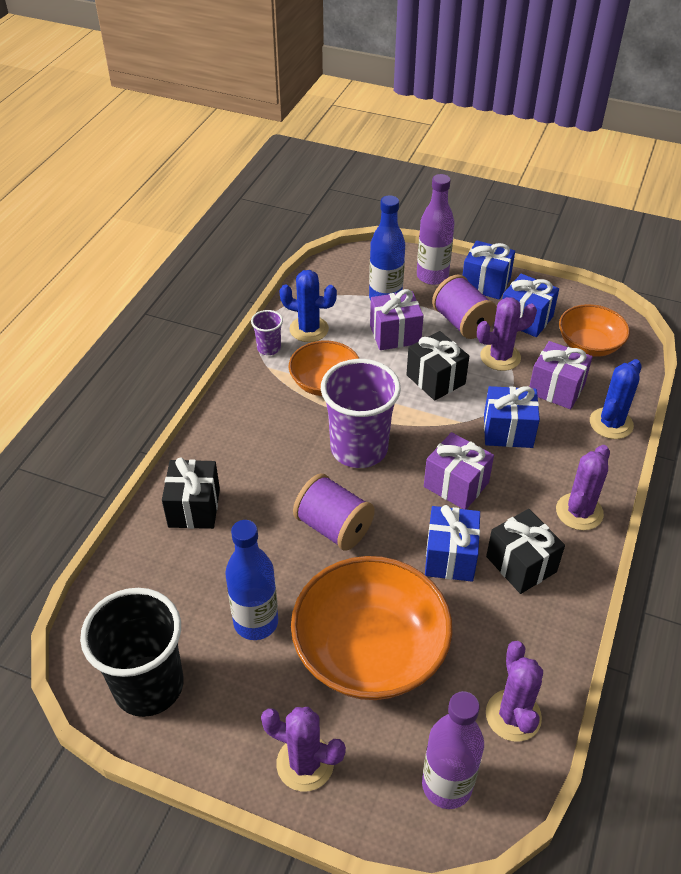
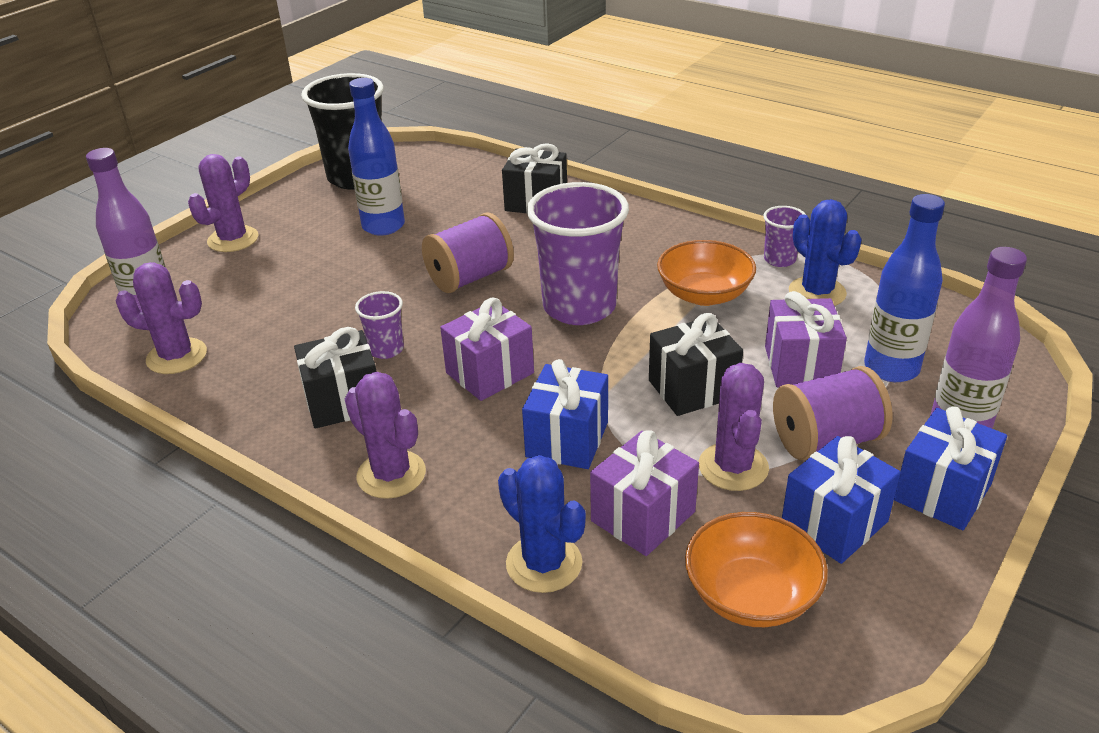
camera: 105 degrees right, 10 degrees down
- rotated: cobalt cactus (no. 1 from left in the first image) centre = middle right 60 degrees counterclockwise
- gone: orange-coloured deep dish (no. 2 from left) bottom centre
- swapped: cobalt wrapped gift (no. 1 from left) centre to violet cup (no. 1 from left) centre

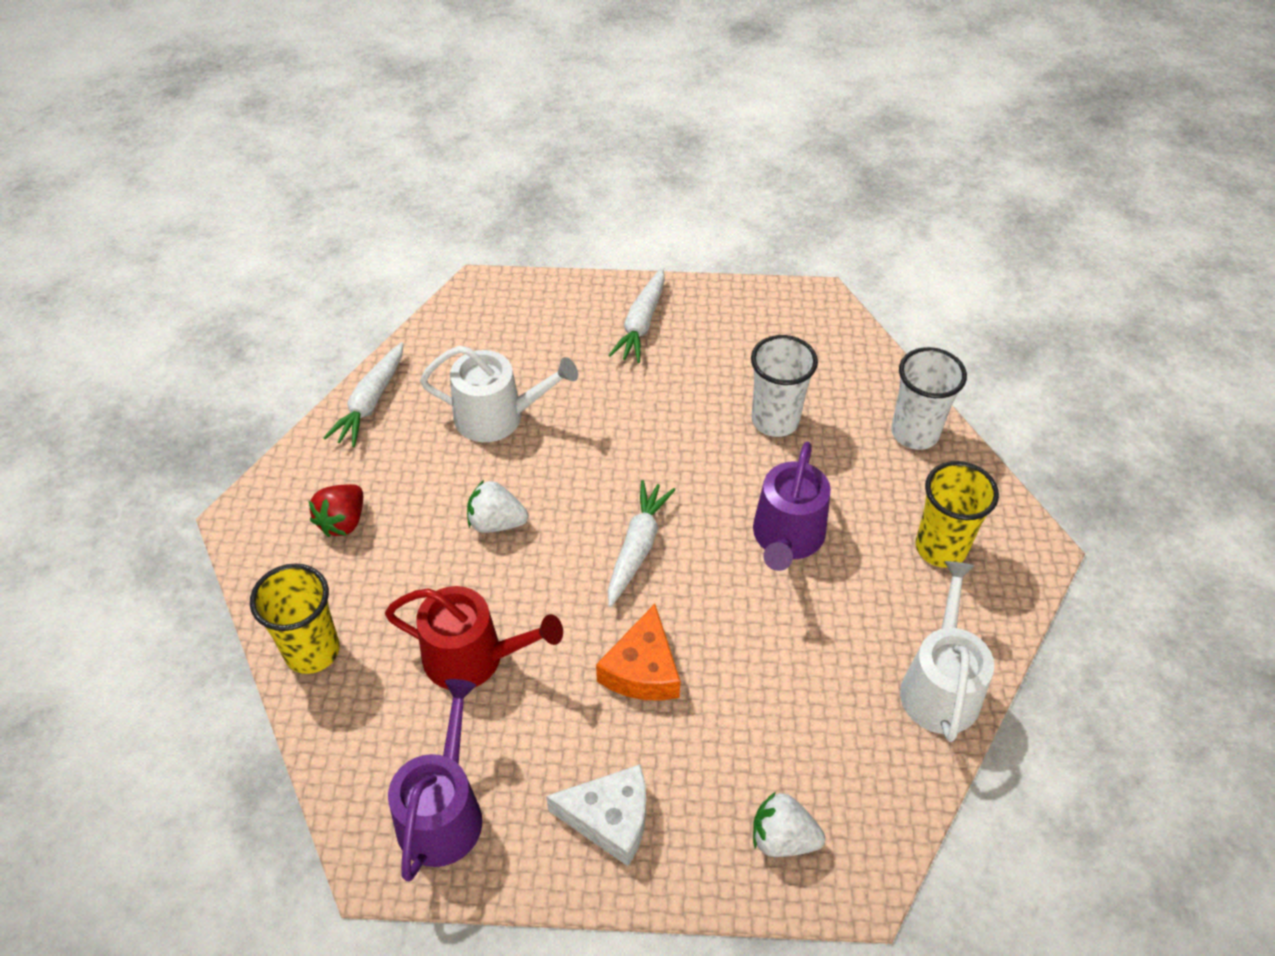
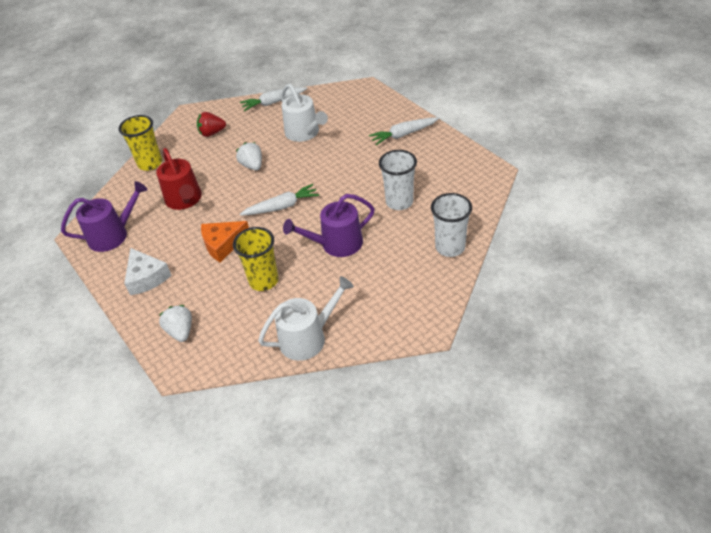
camera: 55 degrees right, 5 degrees down
- shifted: golden cup (no. 2 from left) middle right to centre

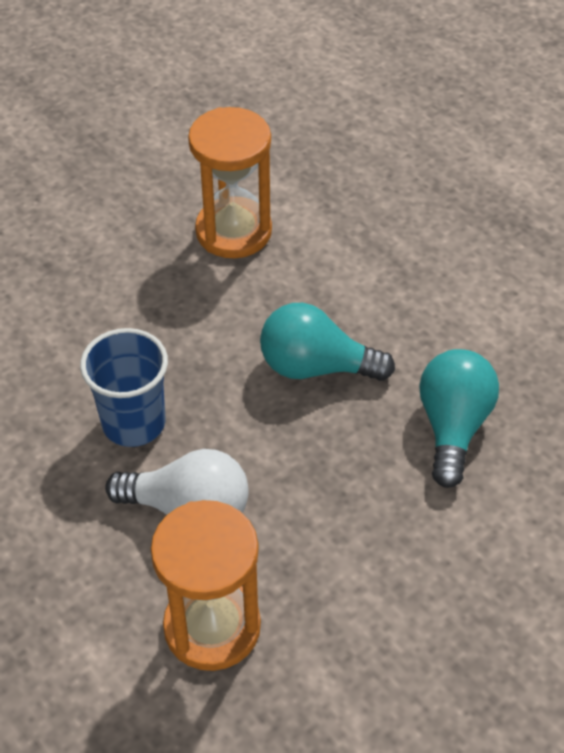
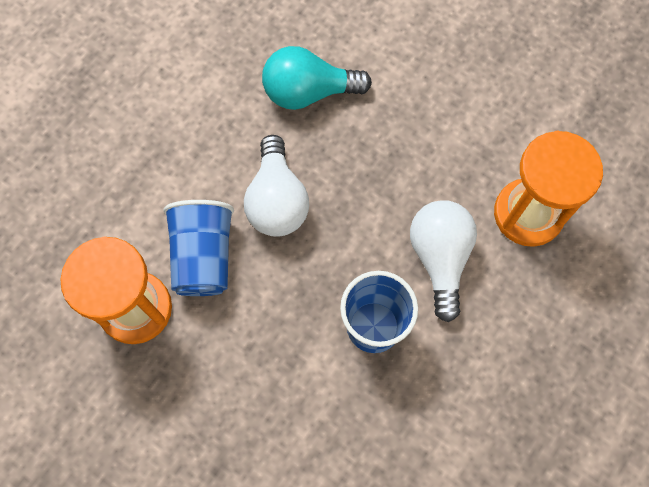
camera: 105 degrees left, 20 degrees up
- repainted: teal lightbulb (no. 1 from left) centre to pure white lightbulb (no. 1 from left) centre
- new: cobalt cup (no. 1 from left) middle left

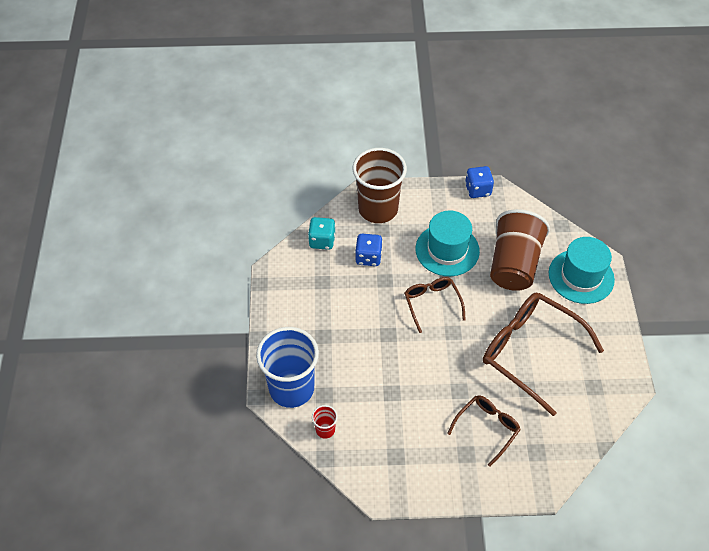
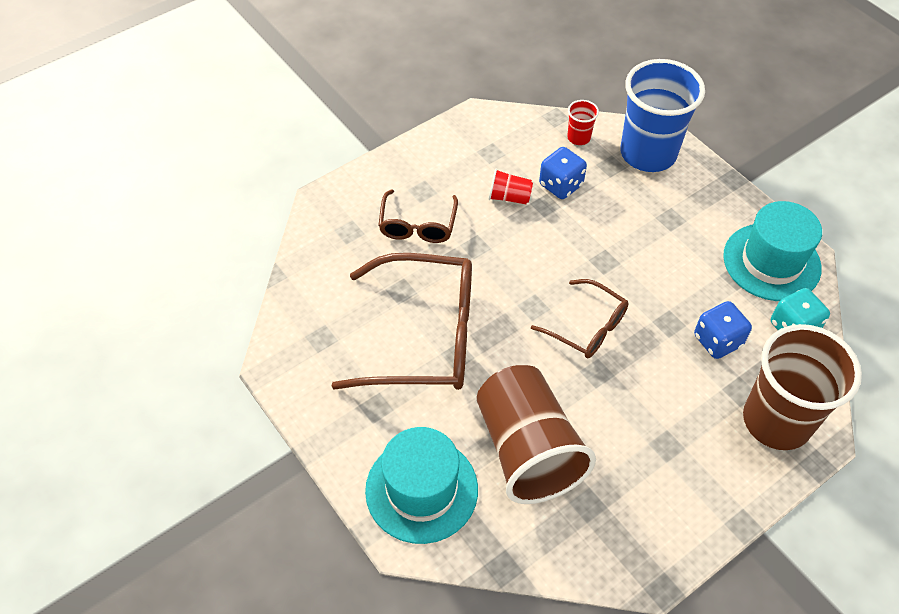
camera: 145 degrees right, 0 degrees up
- shifted: teal tall hat (no. 1 from left in the first image) centre to teal tall hat (no. 2 from left) middle right
- shifted: cobalt die (no. 2 from left in the first image) top right to cobalt die (no. 1 from left) top centre
- new: scarlet cup (no. 1 from left) top centre

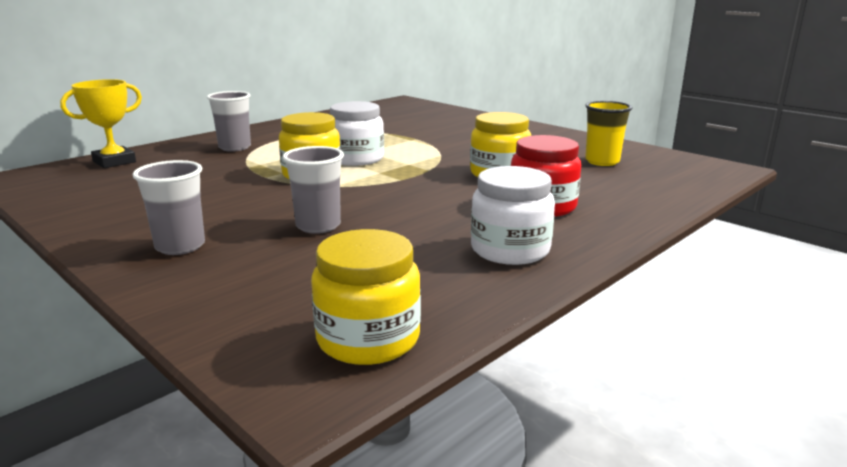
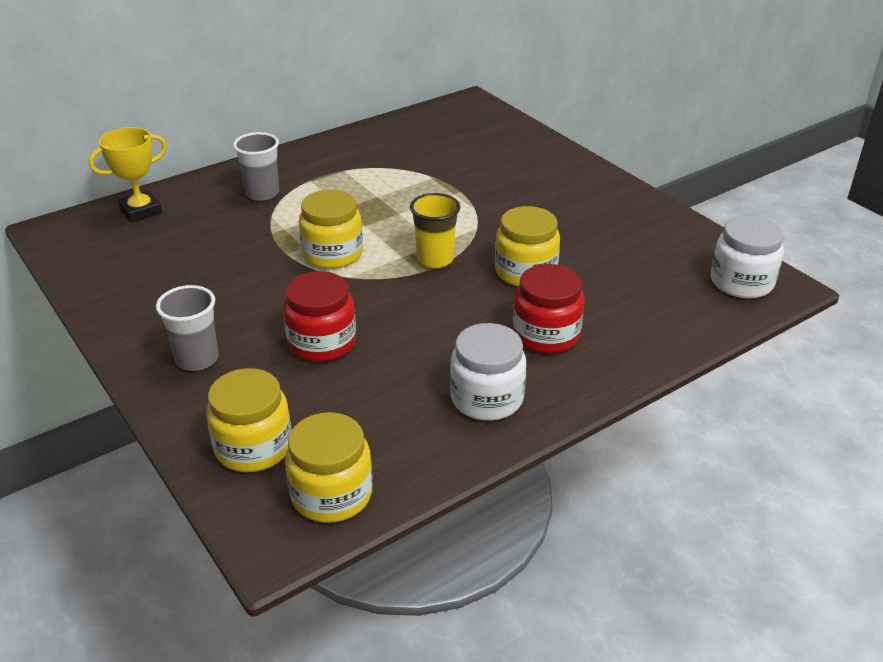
camera: 10 degrees right, 15 degrees up
- swapped: ash-grey cup (no. 3 from left) centre to scarlet jam jar (no. 1 from left) centre
- shifted: pure white jam jar (no. 1 from left in the first image) top centre to pure white jam jar (no. 2 from left) middle right
- shifted: golden cup top right to centre
- new: golden jam jar (no. 1 from left) middle left

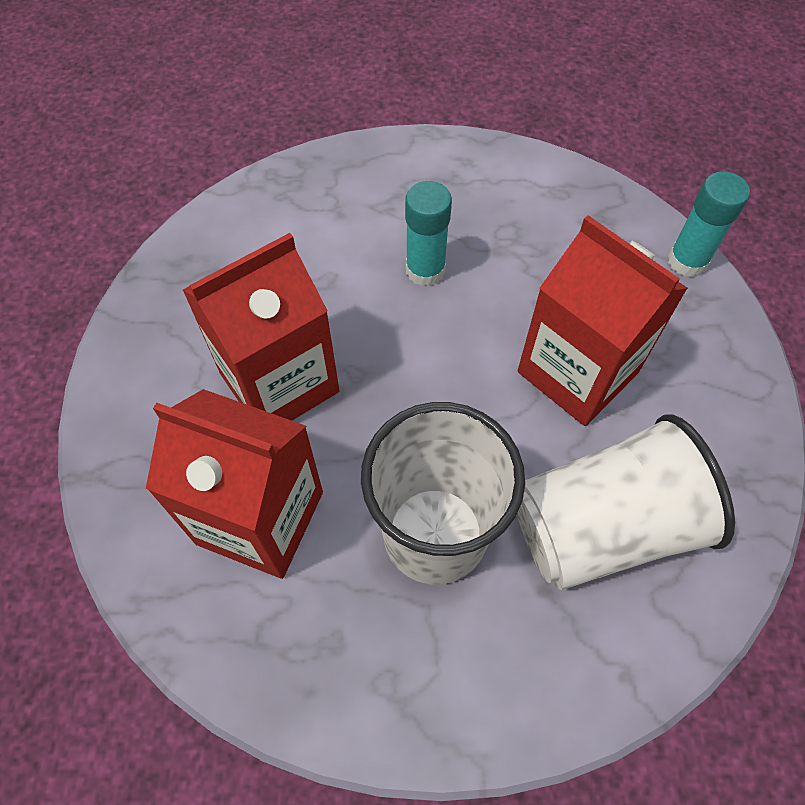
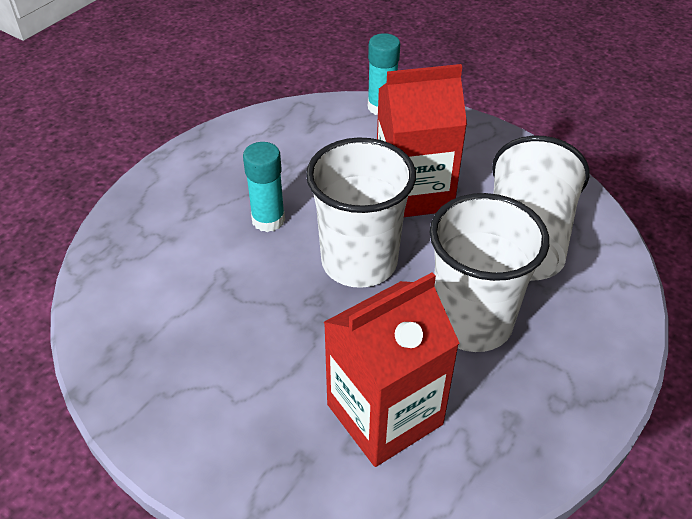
camera: 55 degrees left, 15 degrees down
- gone: scarlet milk carton (no. 2 from left) middle left
- new: pure white cup (no. 1 from left) centre

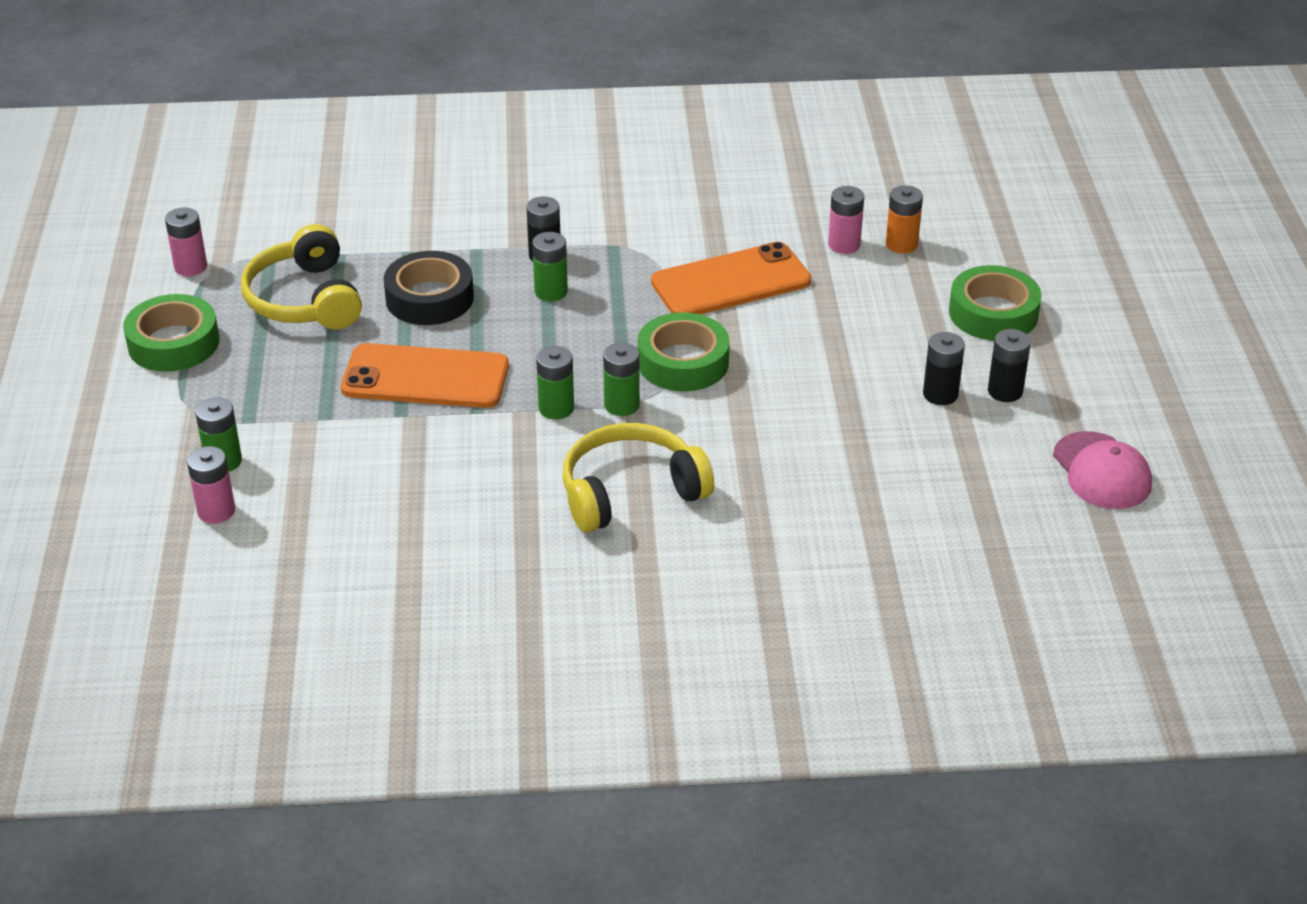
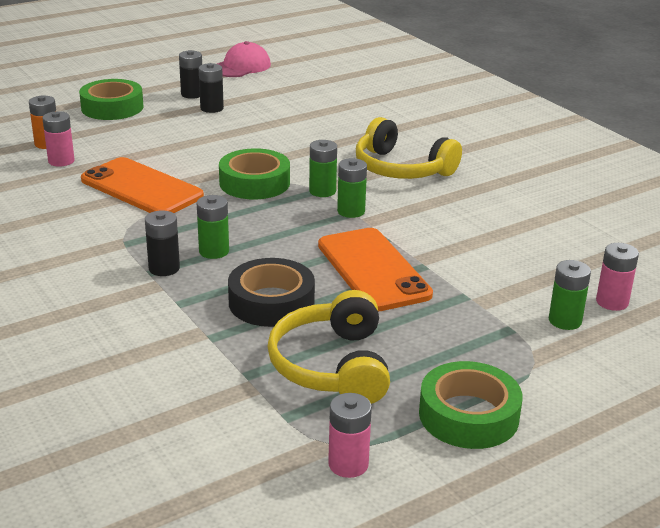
camera: 120 degrees left, 10 degrees down
- rotated: golden headphones (no. 1 from left) top left = centre 135 degrees clockwise

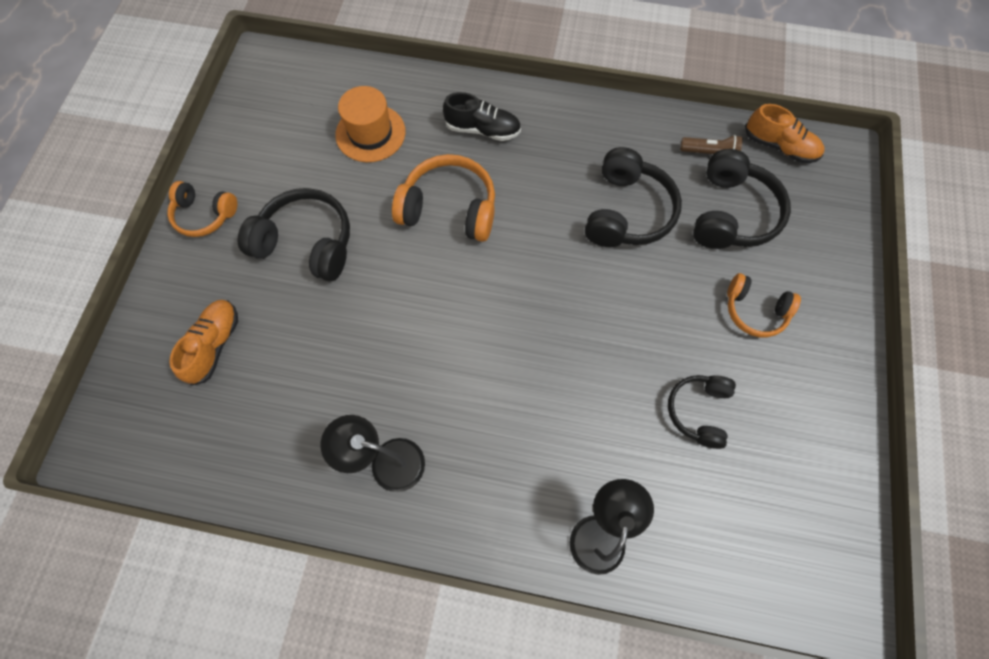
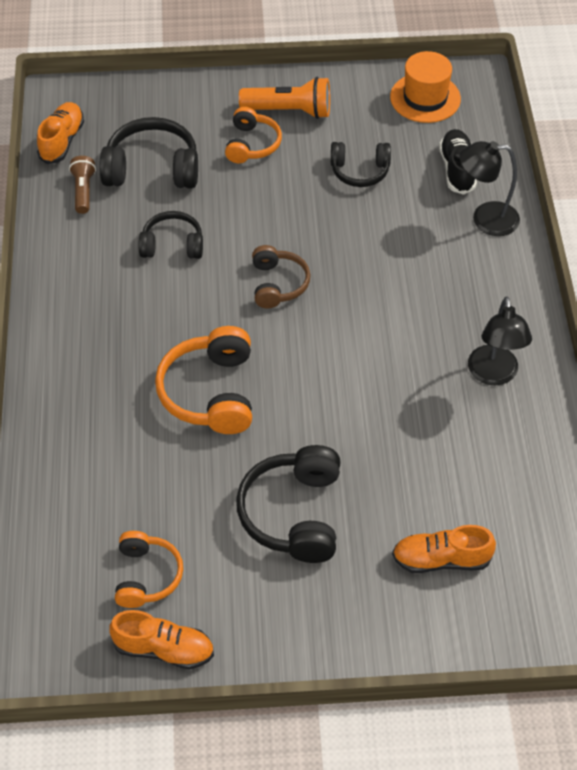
camera: 105 degrees left, 15 degrees down
- shifted: orange-coloured headphones (no. 1 from left) top left to bottom left
- shifted: orange-coloured tall hat top centre to top right
- shifted: jet-black shoe top centre to top right
- scaled: jet-black headphones (no. 2 from left) top centre = top left x0.63
- new: orange-coloured shoe (no. 2 from left) bottom left
- new: orange-coloured torch top centre
- new: brown headphones centre

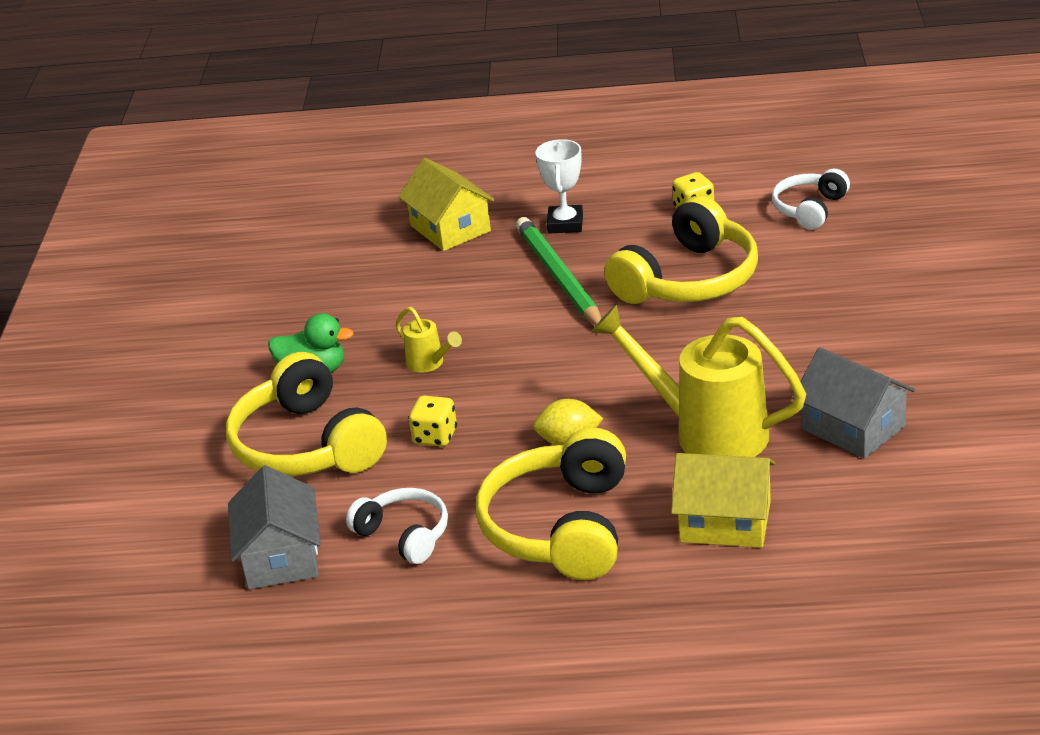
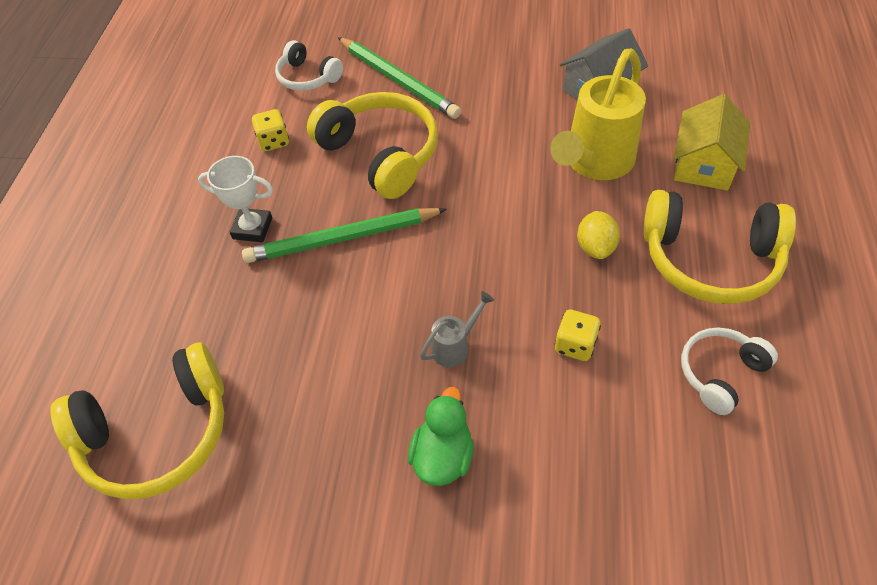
camera: 85 degrees left, 20 degrees up
- shifted: golden headphones (no. 1 from left) middle left to bottom left
- gone: ash-grey toy house (no. 1 from left) bottom left
- repainted: golden sprinkling can (no. 1 from left) centre to ash-grey sprinkling can centre
- gone: golden toy house (no. 1 from left) top centre
- new: green pencil (no. 2 from left) top centre

